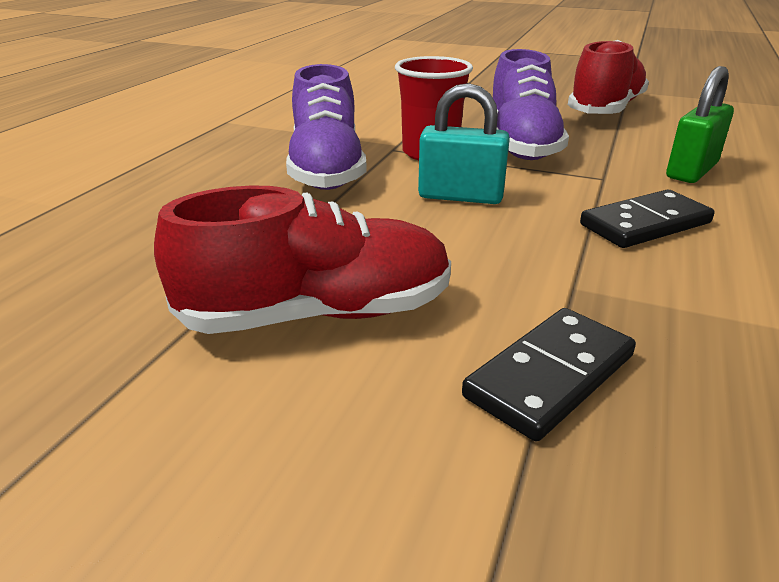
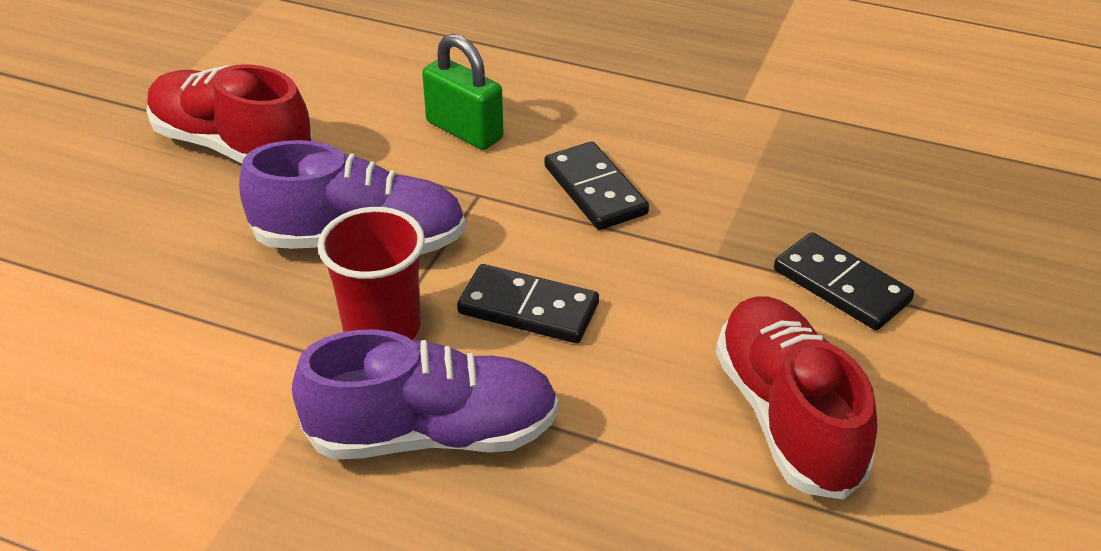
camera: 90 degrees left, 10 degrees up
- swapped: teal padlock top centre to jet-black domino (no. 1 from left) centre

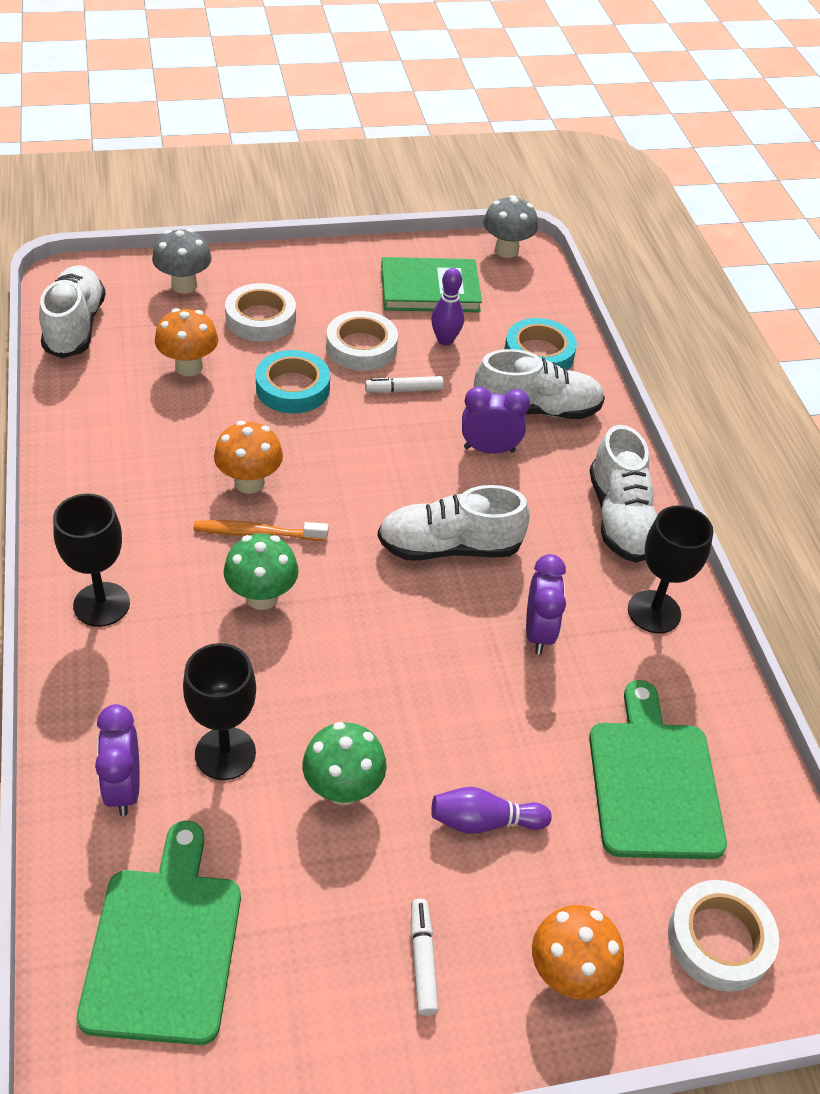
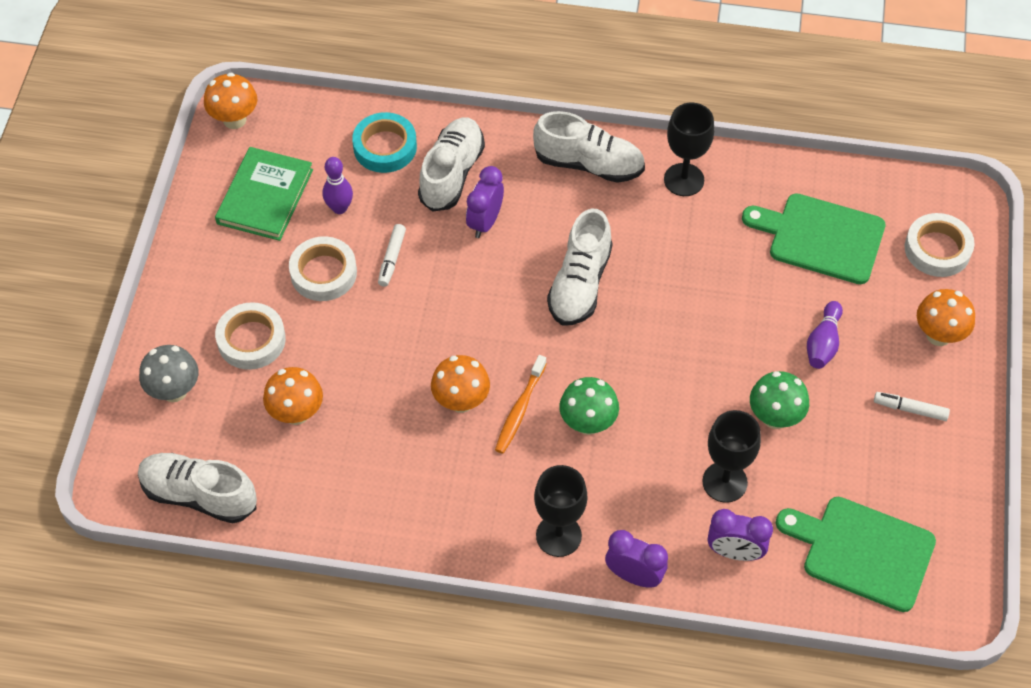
camera: 65 degrees left, 10 degrees up
- gone: teal roll of tape (no. 1 from left) centre
- repainted: ash-grey mushroom (no. 2 from left) top centre to orange-coloured mushroom (no. 1 from left) top left
- shifted: violet clock (no. 3 from left in the first image) centre to violet clock (no. 2 from left) bottom centre

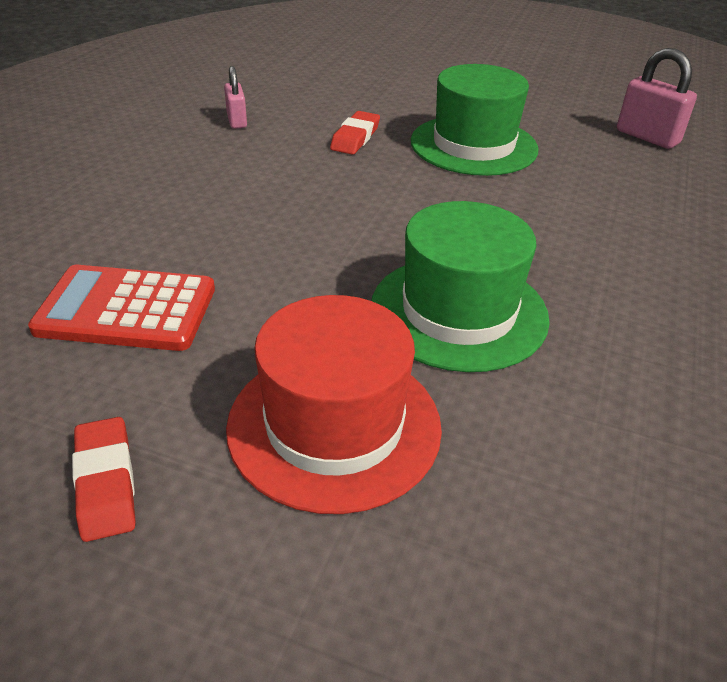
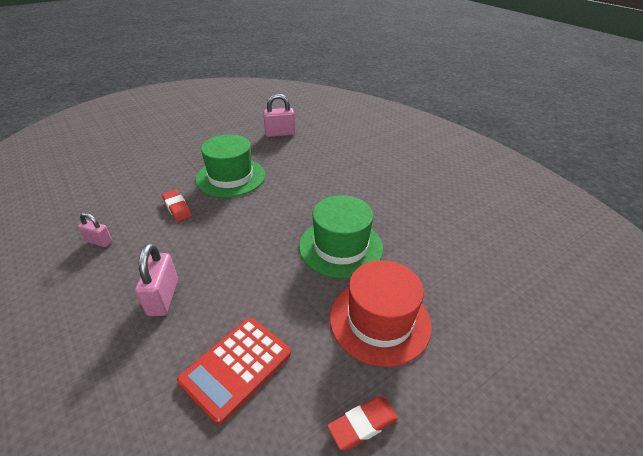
camera: 55 degrees left, 0 degrees up
- rotated: scarlet eraser (no. 1 from left in the first image) bottom left = bottom centre 45 degrees counterclockwise
- new: rose-pink padlock (no. 2 from left) middle left

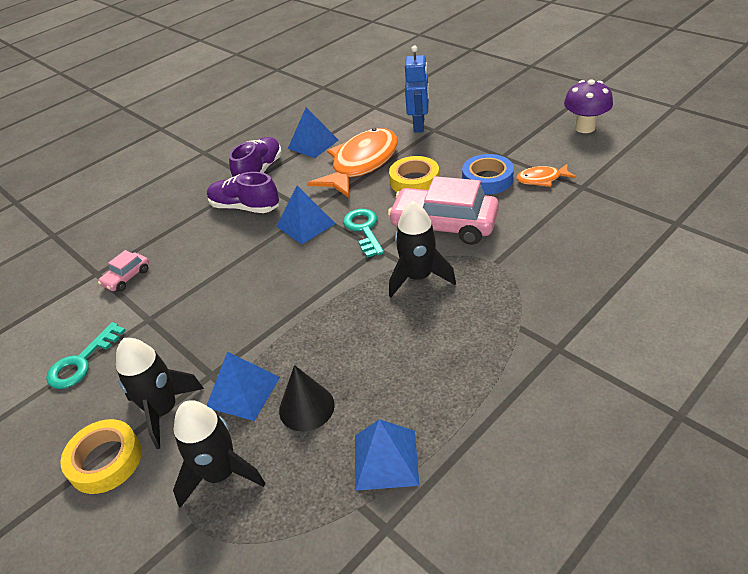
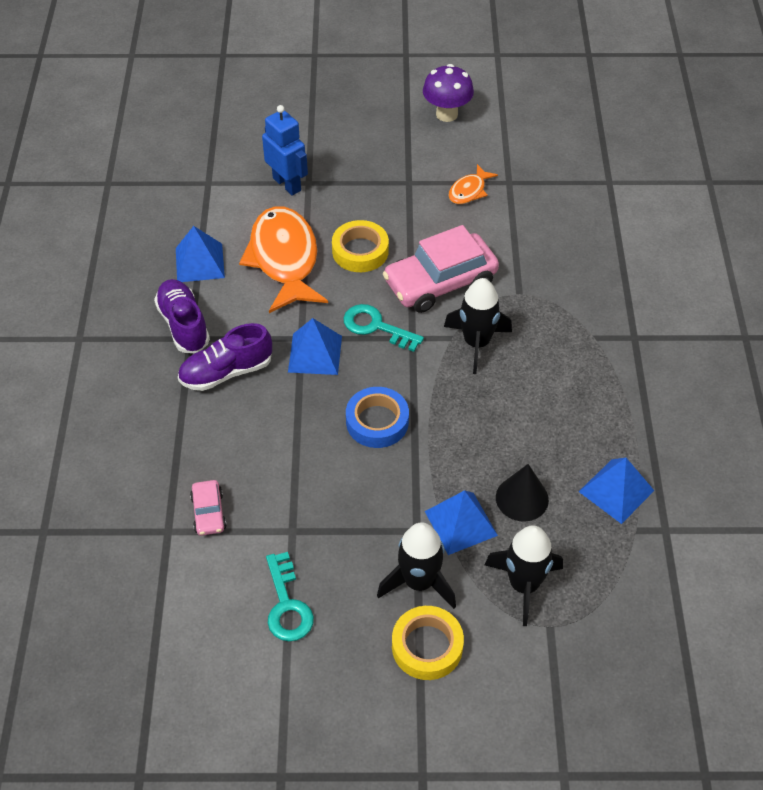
camera: 50 degrees left, 10 degrees up
- shifted: cobalt roll of tape top centre to centre

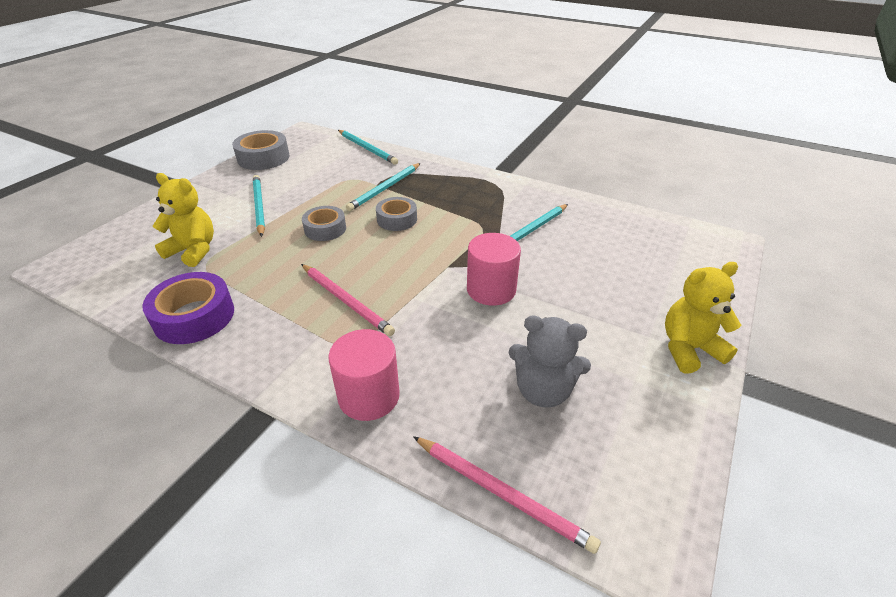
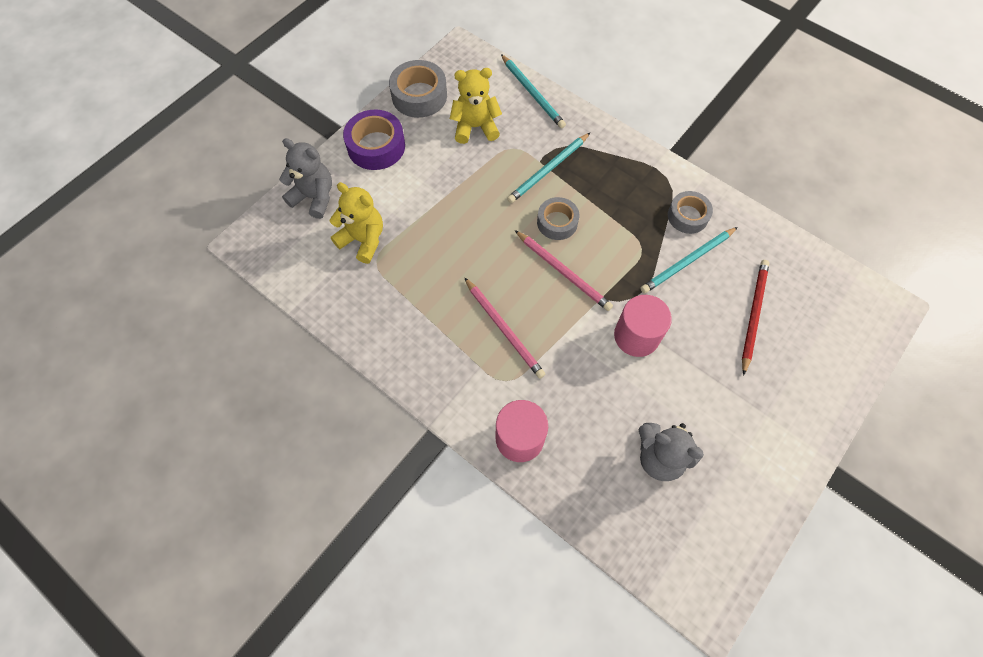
camera: 10 degrees right, 25 degrees up
- shifted: violet roll of tape middle left to top centre
- gone: teal pencil (no. 1 from left) middle left
- shifted: ash-grey roll of tape (no. 2 from left in the first image) centre to ash-grey roll of tape (no. 3 from left) top right
- shifted: rose-pink pencil (no. 2 from left) bottom centre to centre
- shifted: golden stuffed bear (no. 2 from left) middle right to top centre
- new: ash-grey stuffed bear (no. 1 from left) top left
- new: scarlet pencil middle right

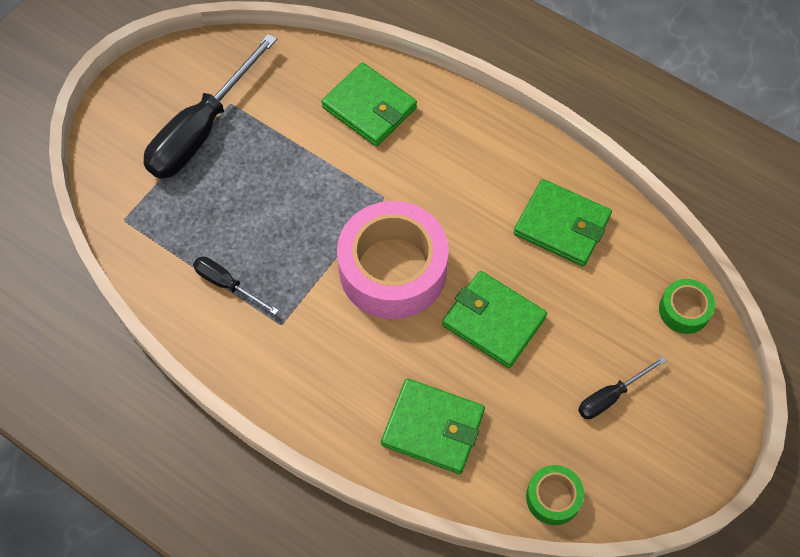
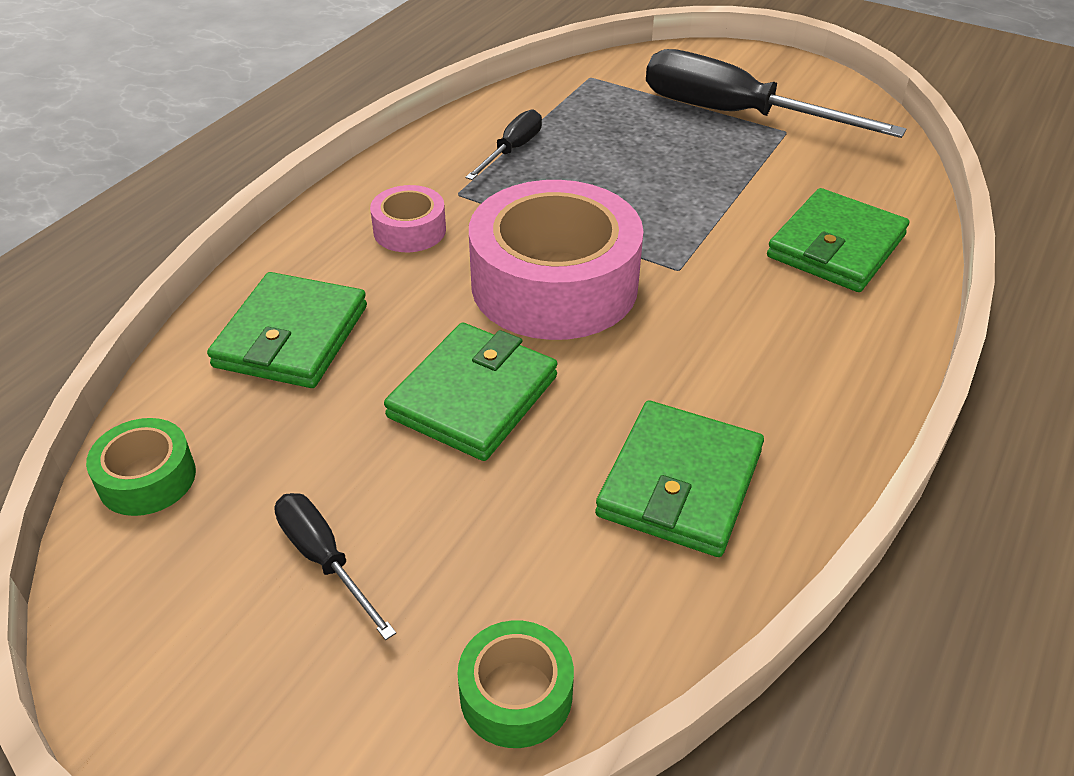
camera: 85 degrees right, 20 degrees down
- new: rose-pink roll of tape (no. 1 from left) top centre

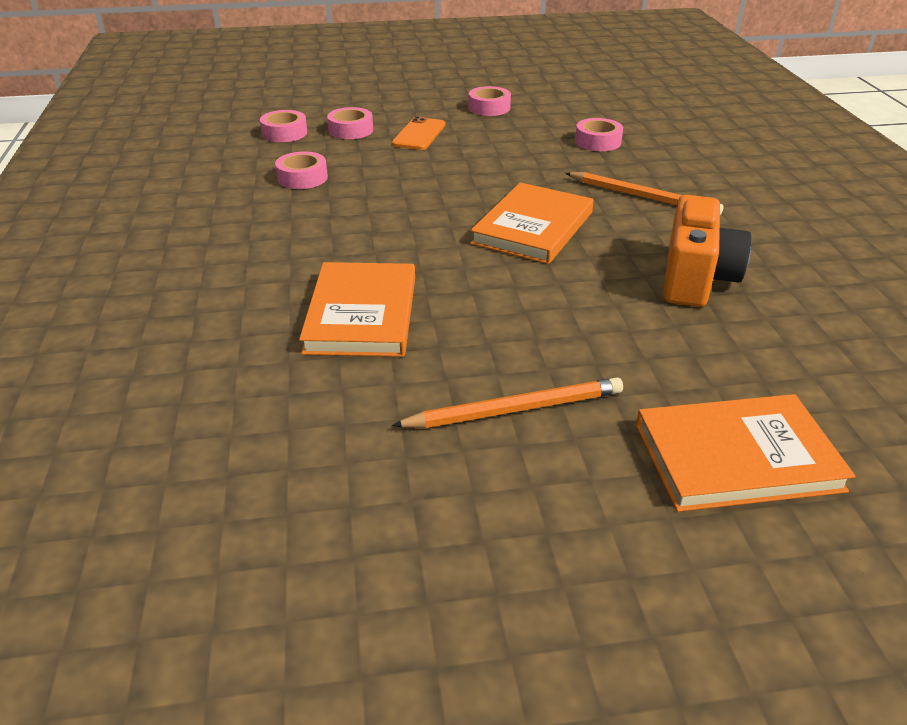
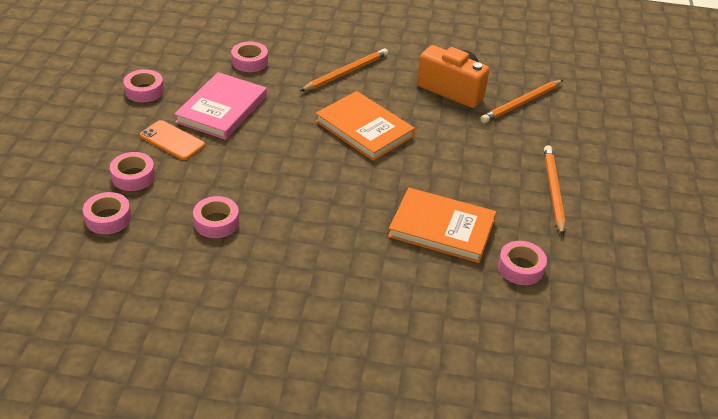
camera: 75 degrees left, 5 degrees up
- gone: orange-coloured hardcover (no. 3 from left) middle right
- new: rose-pink hardcover top left
- new: orange-coloured pencil (no. 2 from left) top right
- new: rose-pink roll of tape (no. 6 from left) middle right

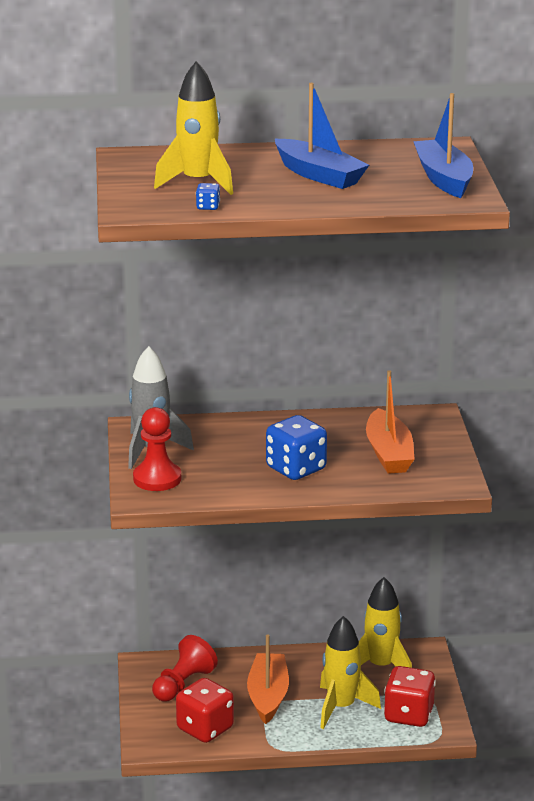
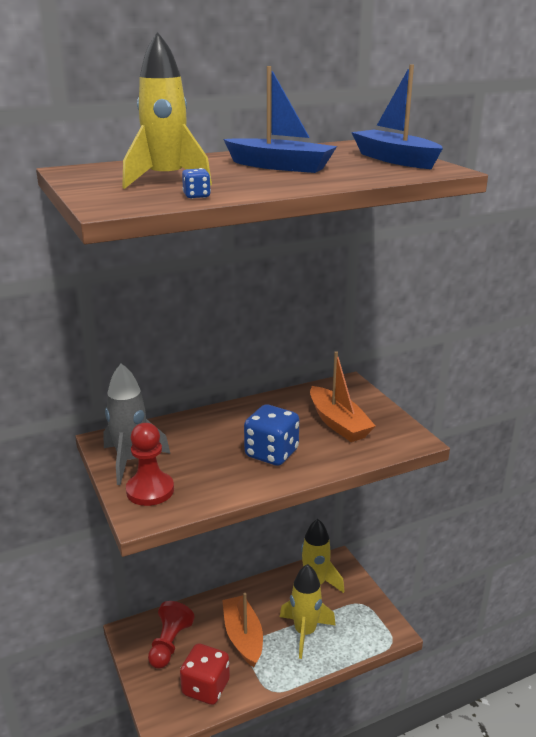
camera: 20 degrees left, 0 degrees up
- gone: scarlet die (no. 2 from left) bottom right

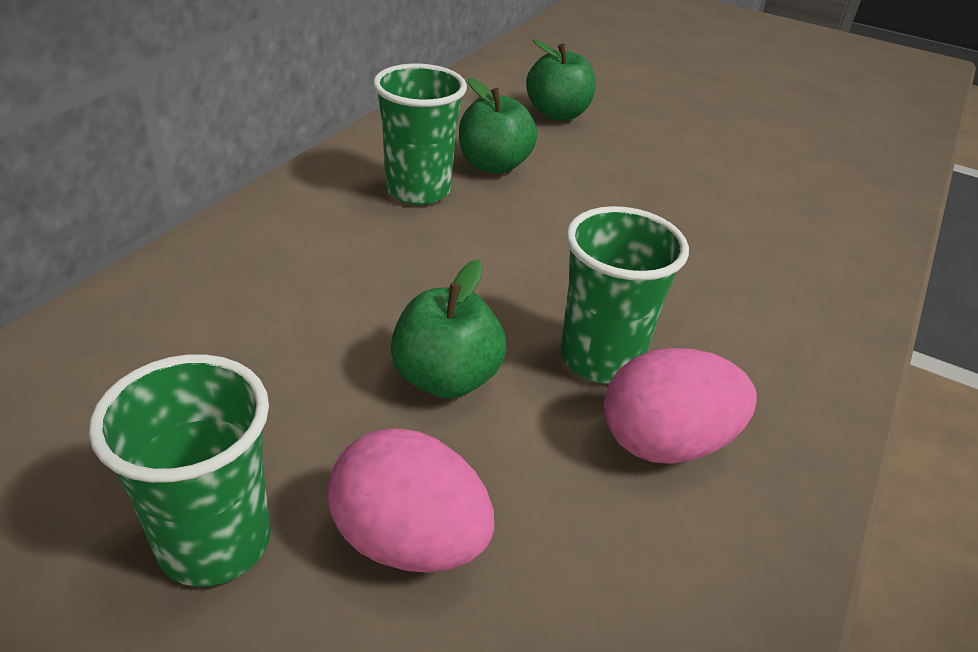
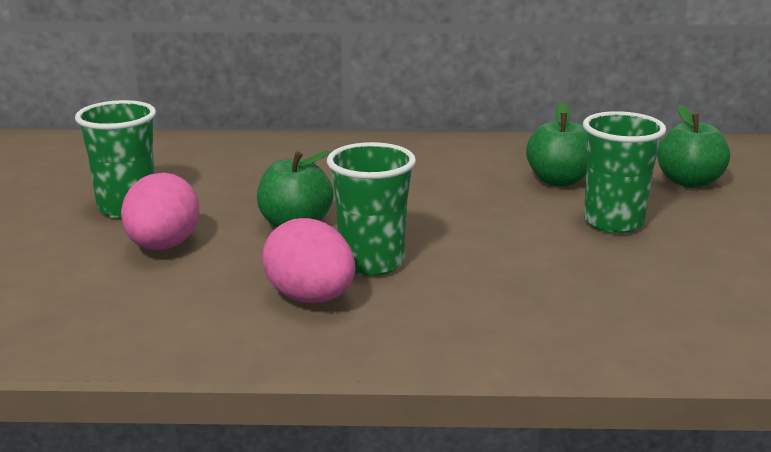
camera: 65 degrees right, 15 degrees down
- shifted: green cup (no. 2 from left in the first image) top centre to green cup (no. 3 from left) middle right

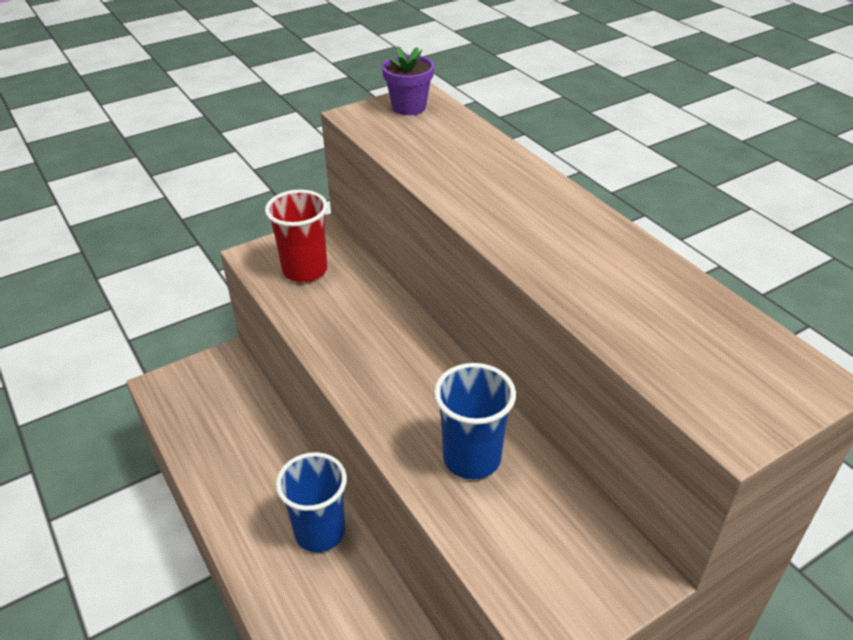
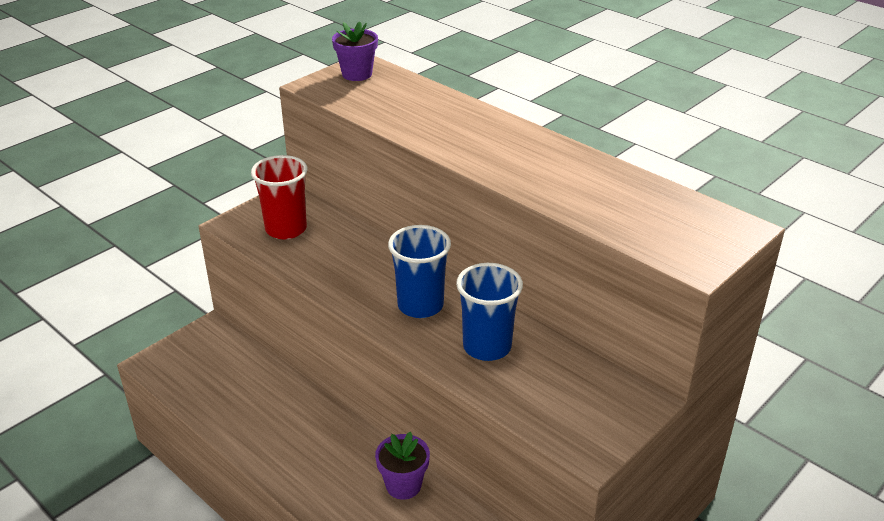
camera: 15 degrees left, 5 degrees down
- shifted: cobalt cup (no. 1 from left) bottom centre to centre
- new: violet potted plant (no. 2 from left) bottom centre

